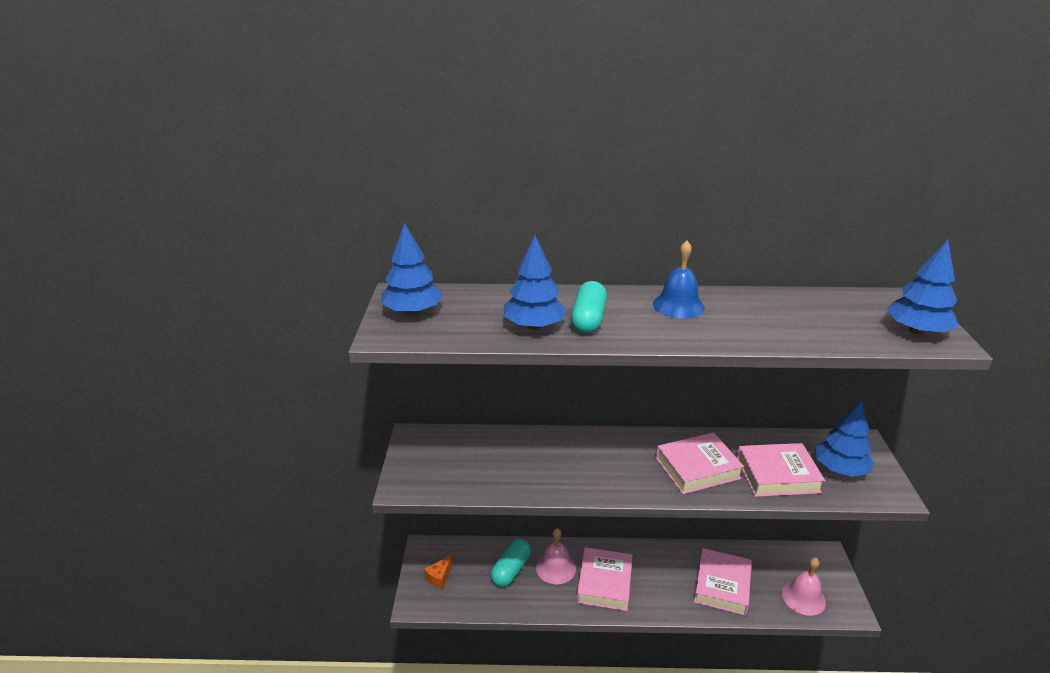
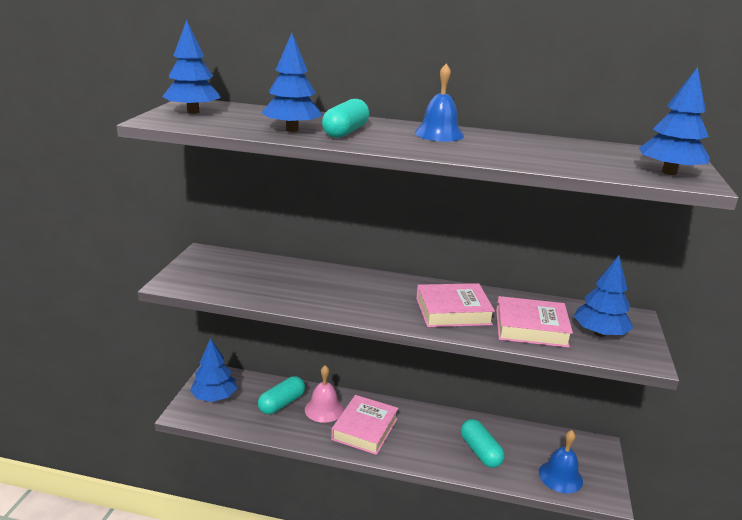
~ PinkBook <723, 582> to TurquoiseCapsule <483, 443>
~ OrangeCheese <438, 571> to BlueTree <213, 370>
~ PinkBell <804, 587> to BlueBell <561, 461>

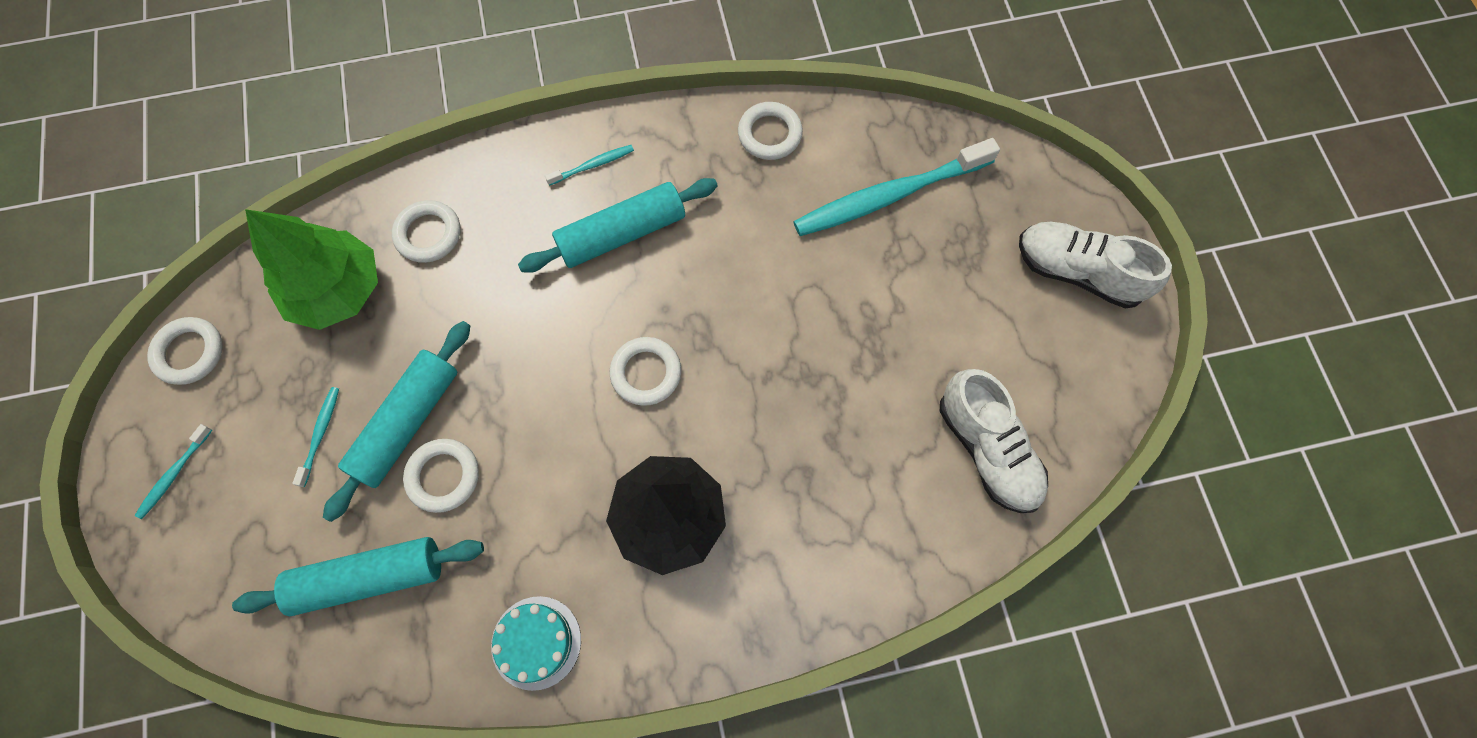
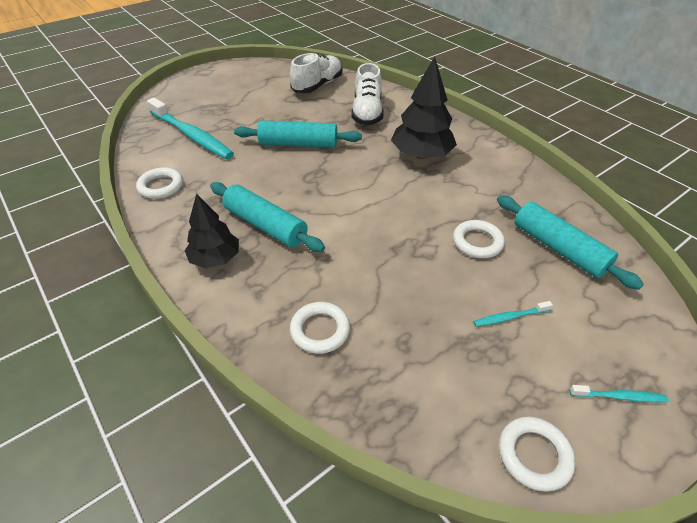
~ TurquoiseToothbrush <589, 165> to BlackTree <212, 231>
- GreenTree <311, 269>
~ WhiteShoe <1095, 265> to <367, 94>
~ TurquoiseRollingPin <396, 421> to <298, 134>
- WhiteRing <645, 371>
- TurquoiseCake <536, 643>

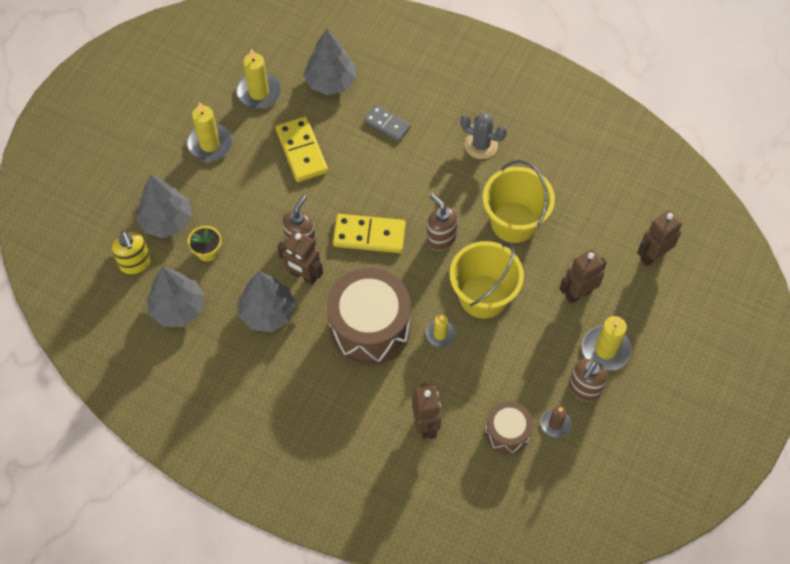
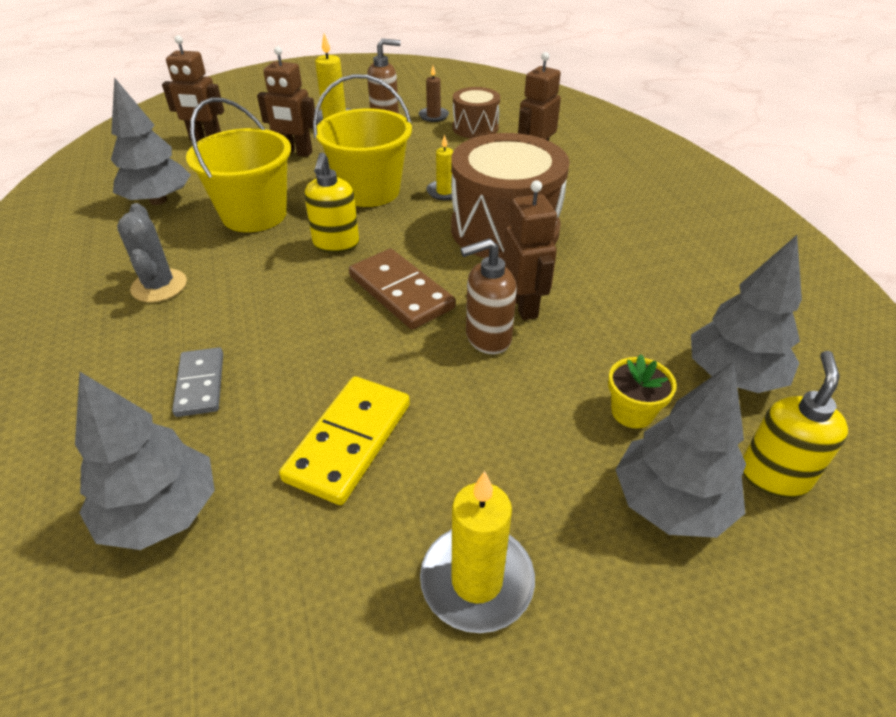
- YellowCandle <258, 79>
~ BrownSoapDispenser <442, 222> to YellowSoapDispenser <331, 203>
~ YellowDomino <369, 233> to BrownDomino <402, 289>
~ GreyTree <267, 301> to <151, 141>

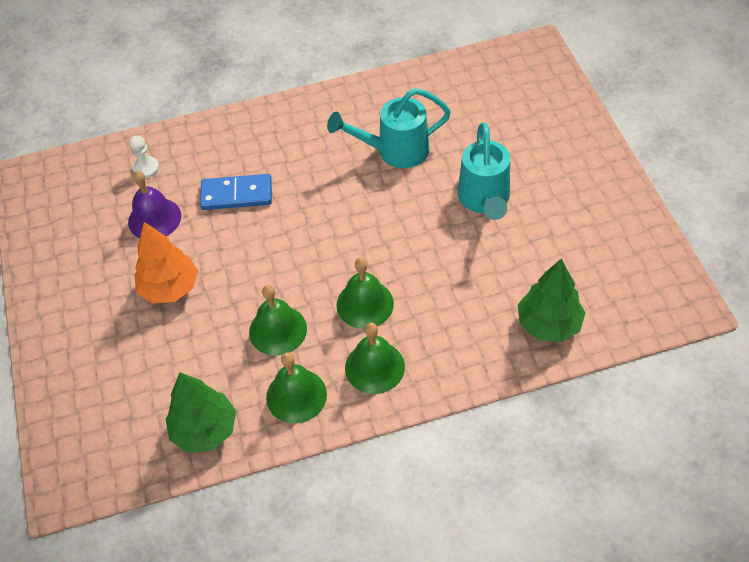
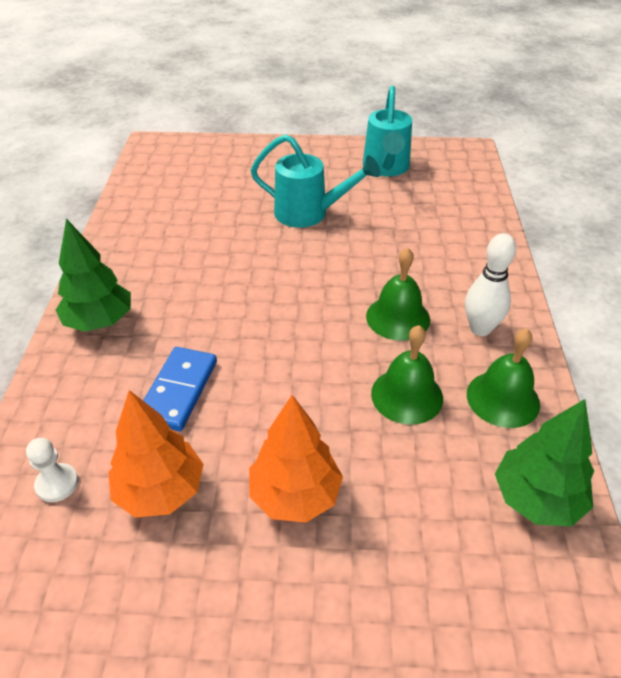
~ TurquoiseWateringCan <389, 128> to <387, 131>
~ PurpleBell <154, 204> to OrangeTree <156, 454>
~ GreenTree <552, 300> to <93, 275>
~ GreenBell <375, 358> to WhiteBowlingPin <490, 284>

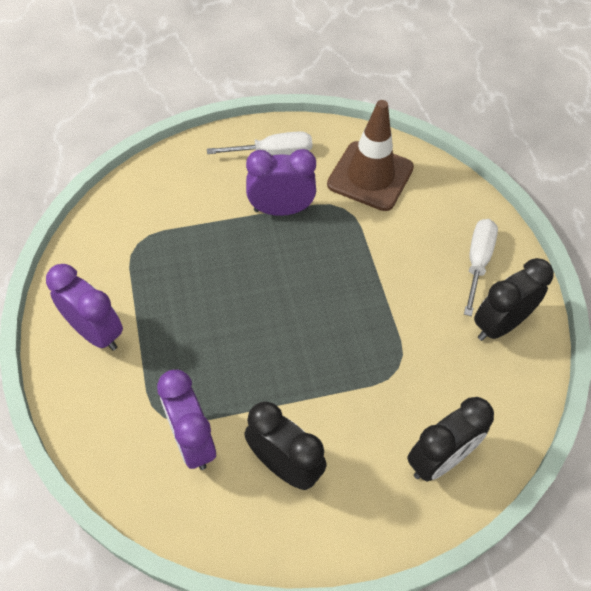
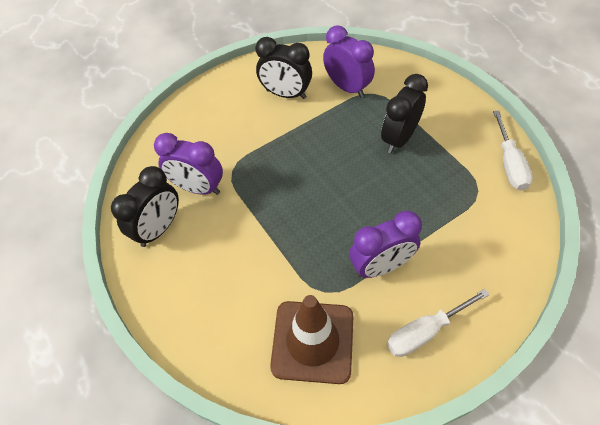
~ WhiteScrewdriver <481, 267> to <513, 151>
~ PurpleClock <84, 307> to <188, 164>
~ BlackClock <450, 439> to <404, 113>

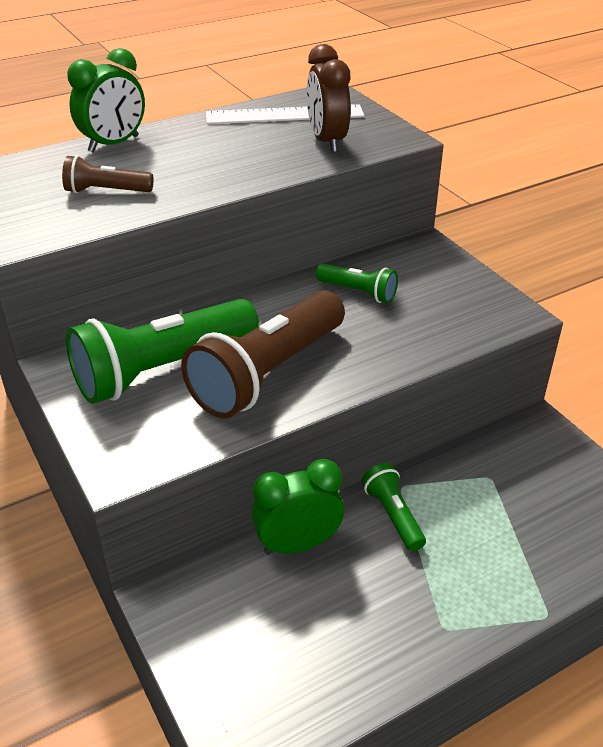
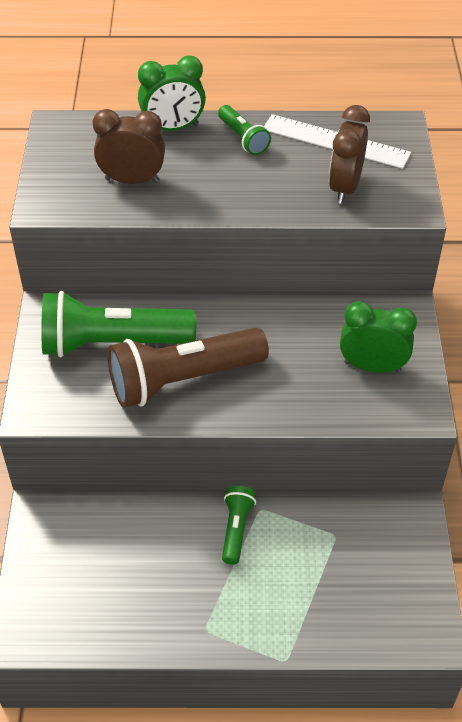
~ BrownFlashlight <107, 174> to BrownClock <129, 146>
~ GreenFlashlight <357, 283> to <244, 130>
~ GreenClock <297, 507> to <378, 337>

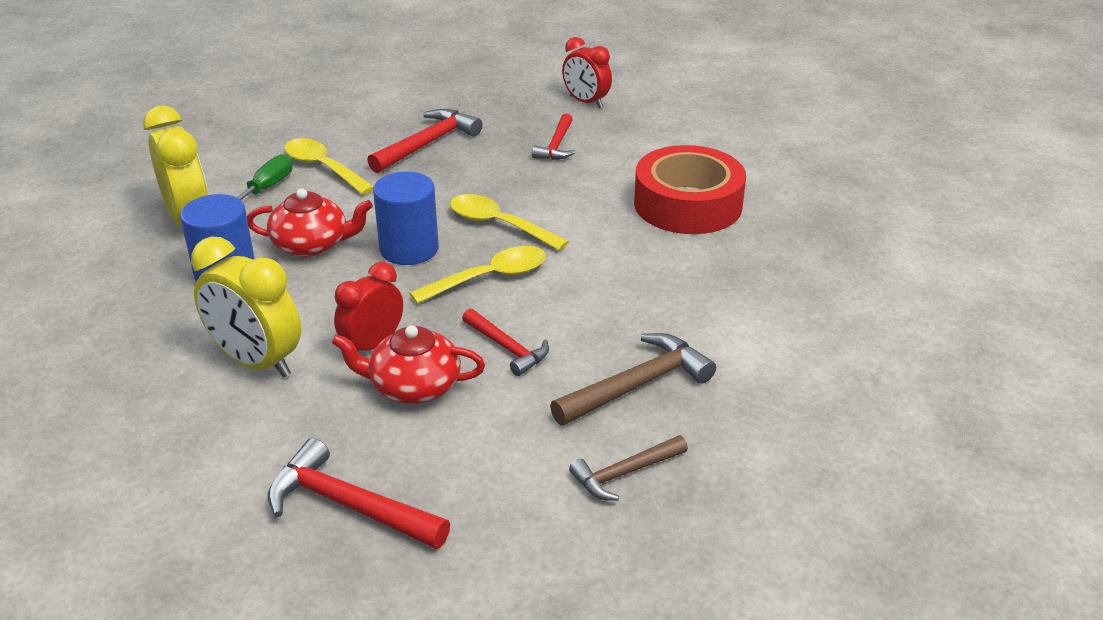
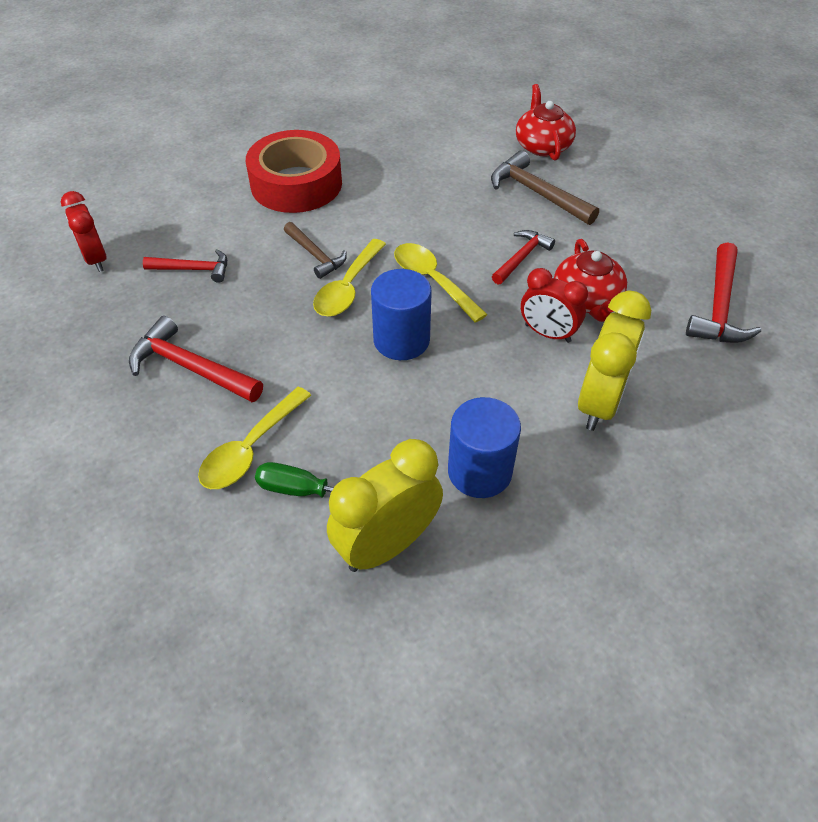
~ RedClock <587, 72> = <84, 231> 120 degrees clockwise
~ RedTeapot <310, 222> to <546, 122>
~ BrownHammer <628, 468> to <315, 250>

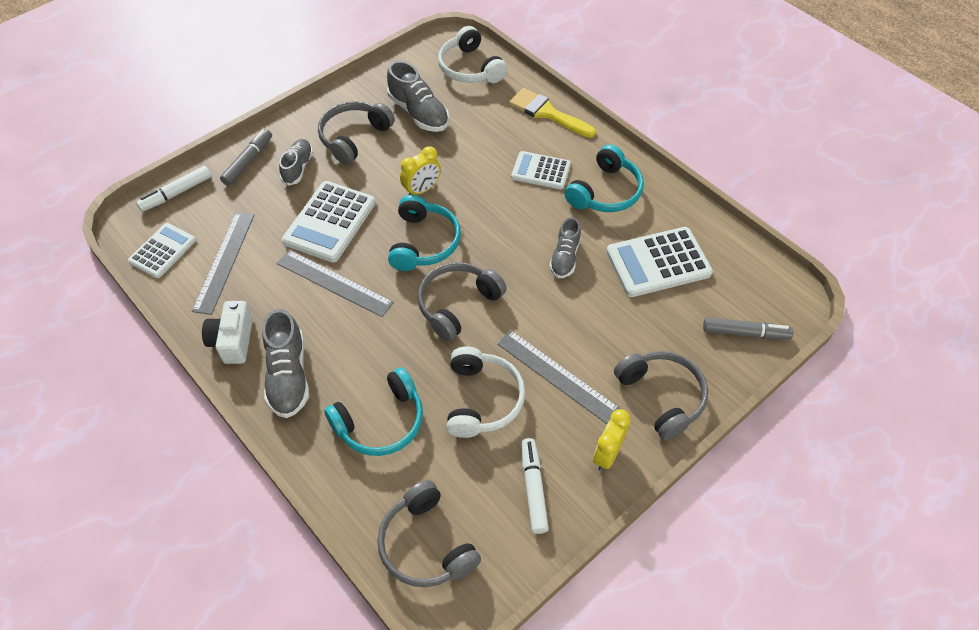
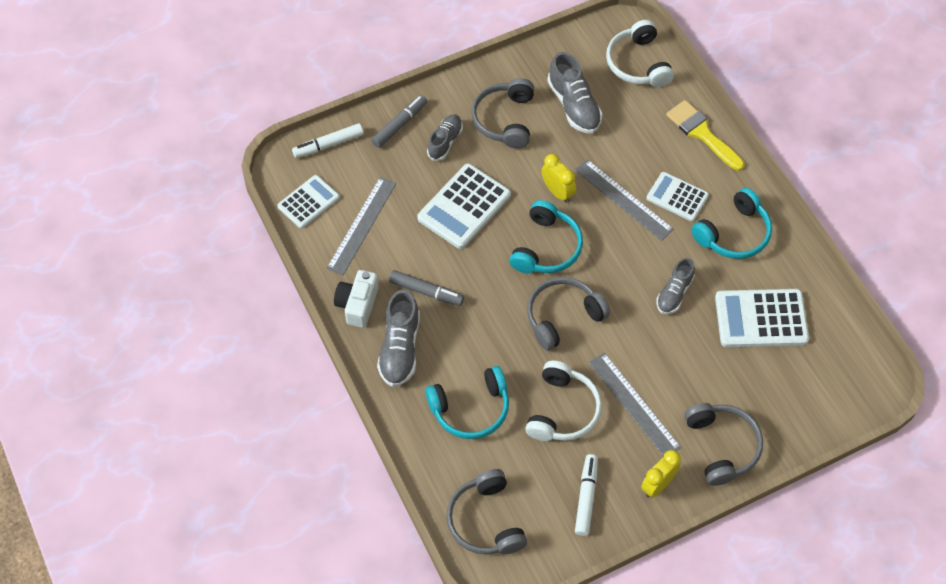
~ GreyHeadphones <356, 132> = <502, 113> 45 degrees counterclockwise
~ YellowClock <420, 170> = <558, 178> 105 degrees counterclockwise
~ GreyRuler <335, 283> to <624, 200>
~ GreyMarker <748, 328> to <426, 288>

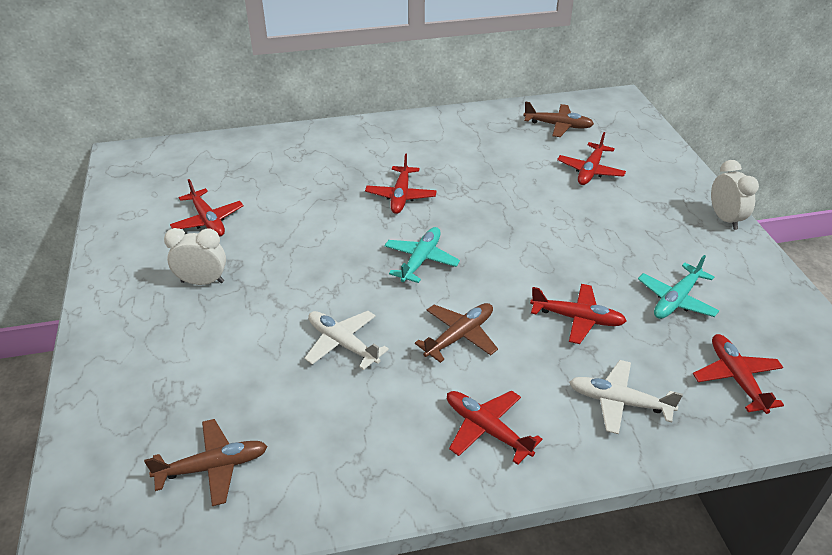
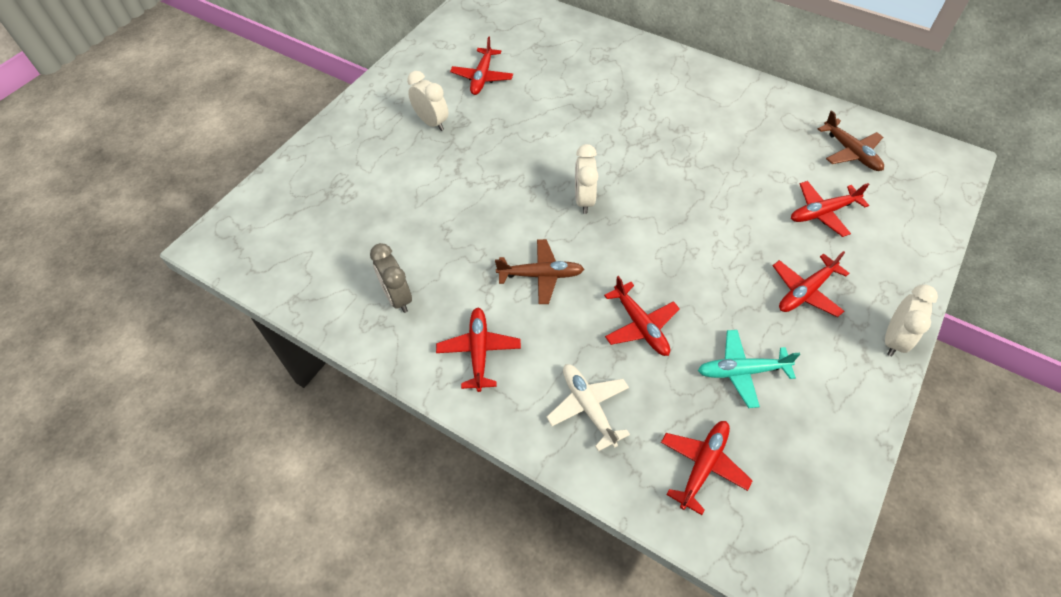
~ RedPlane <401, 183> to <811, 284>
~ TurquoisePlane <422, 255> to WhiteClock <586, 179>
- WhitePlane <346, 340>
- BrownPlane <206, 462>
+ GreyClock <391, 278>

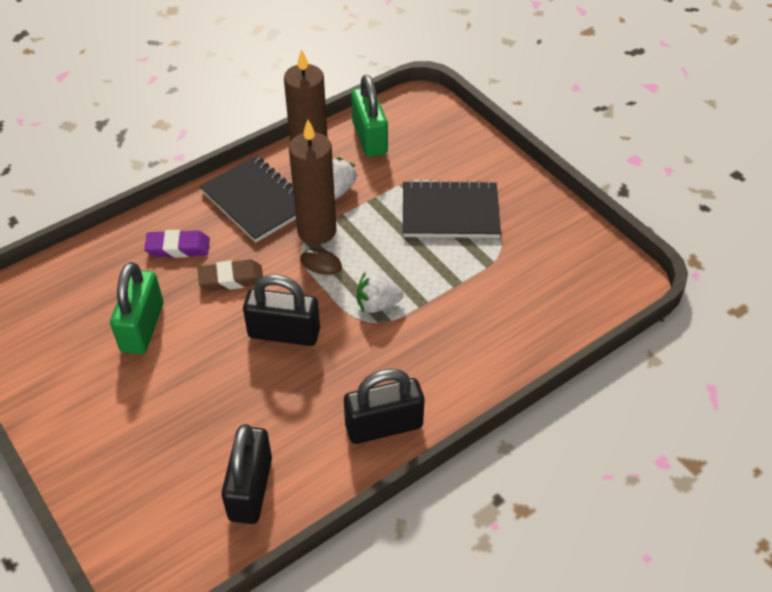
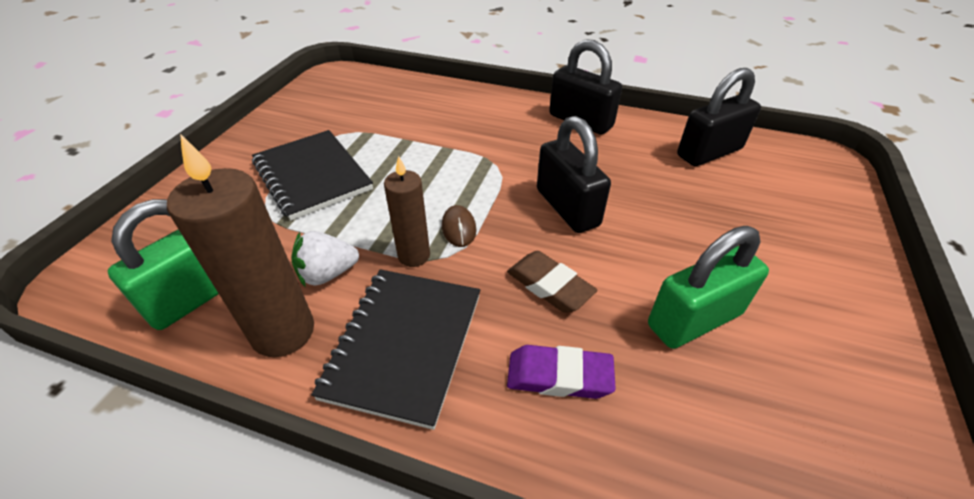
~ BrownCandle <312, 182> = <407, 211> x0.60
~ PurpleEraser <177, 244> = <561, 372> 45 degrees counterclockwise
- WhiteStrawberry <380, 292>

